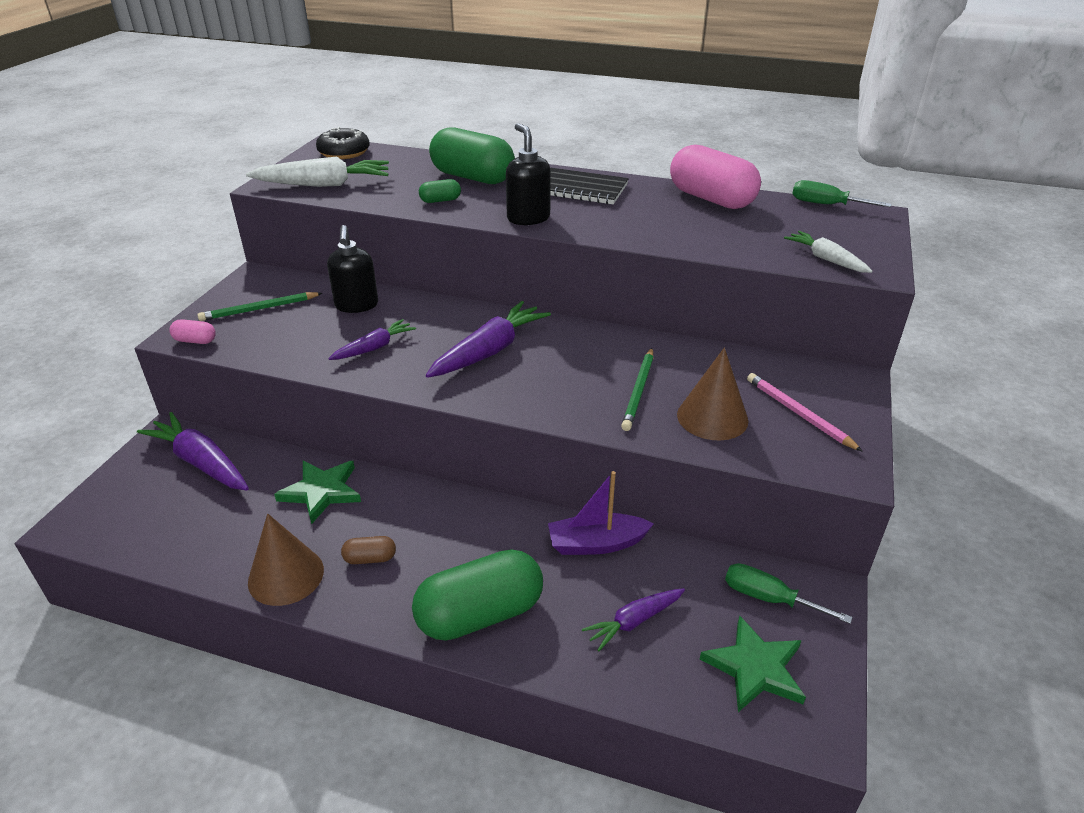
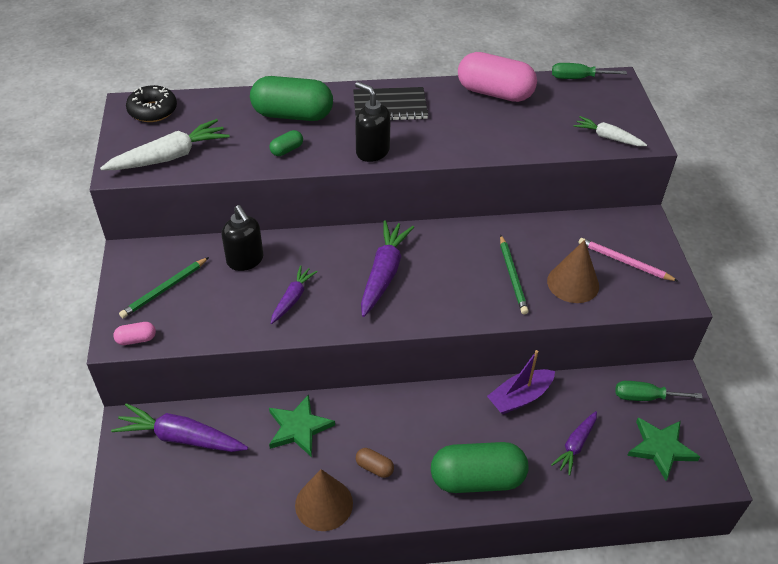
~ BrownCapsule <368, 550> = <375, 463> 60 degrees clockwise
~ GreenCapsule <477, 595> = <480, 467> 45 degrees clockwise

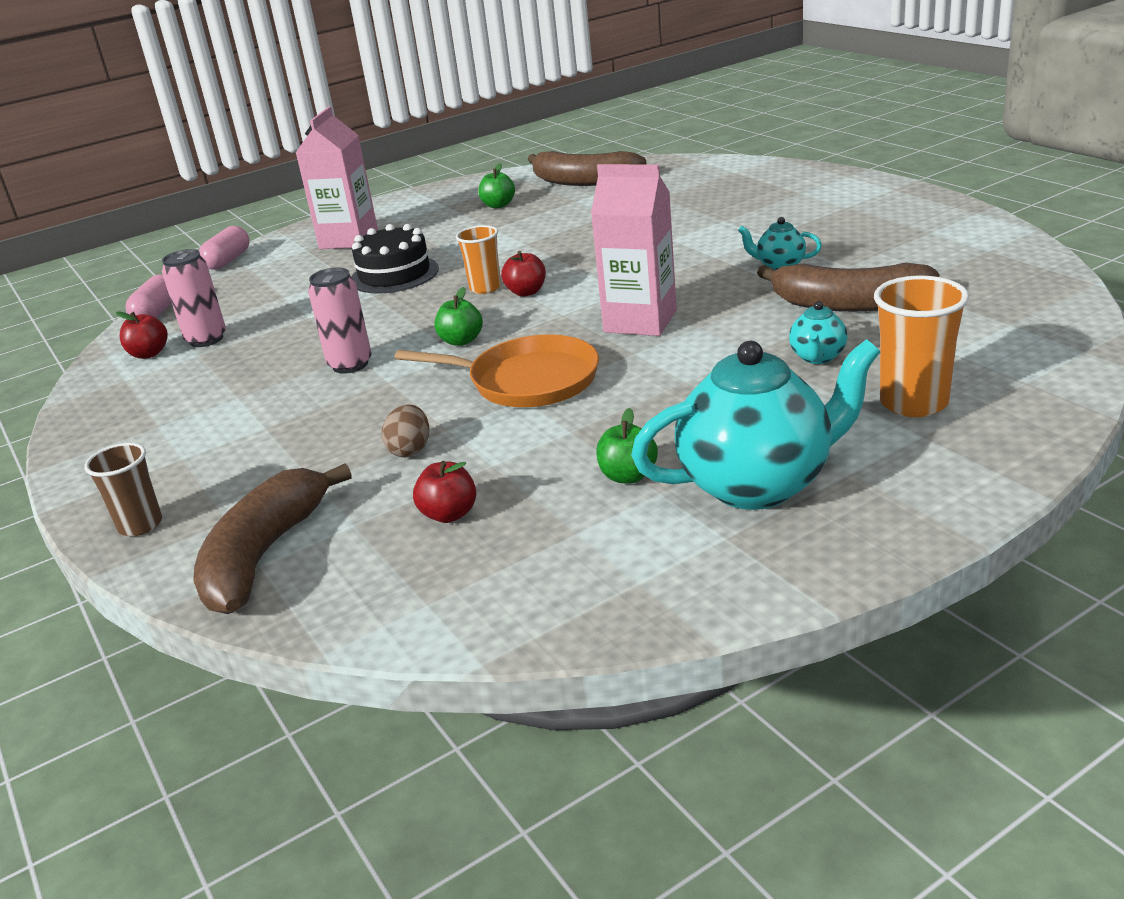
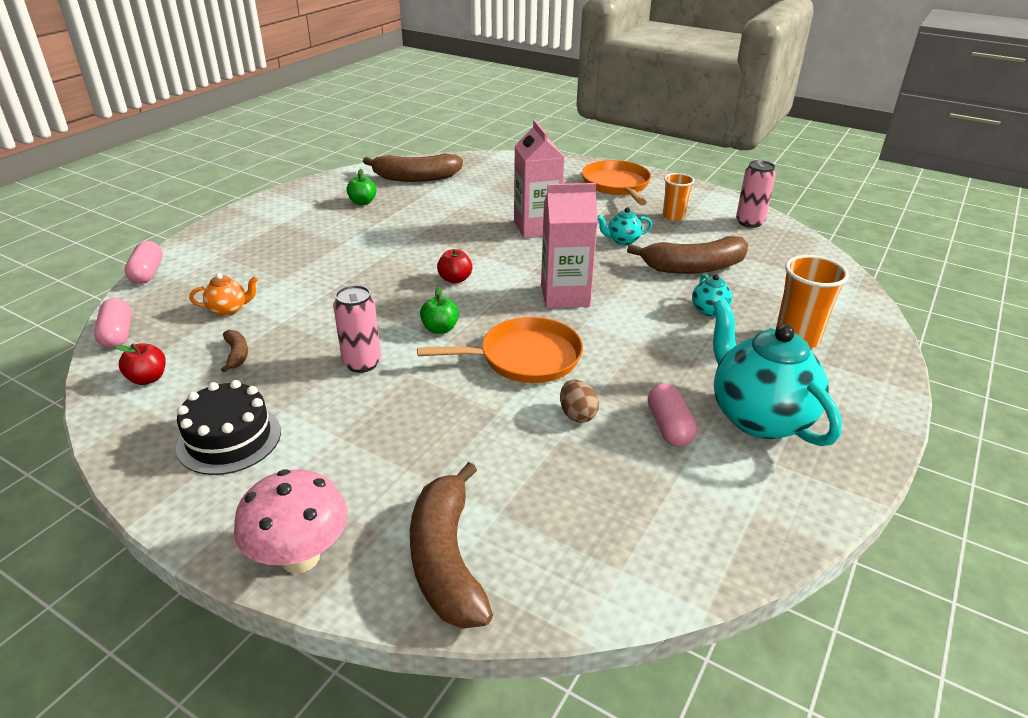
~ PinkCarton <337, 177> to <539, 179>
~ BlackCake <395, 259> to <228, 427>
~ OrangeCup <478, 259> to <678, 197>
~ PinkCan <194, 298> to <756, 194>
~ TurquoiseTeapot <756, 424> = <777, 372> 75 degrees counterclockwise
~ BrownEgg <405, 430> to <579, 401>
~ GreenApple <627, 446> to PinkCapsule <672, 415>
~ BrownCup <123, 489> to PinkMushroom <291, 521>
- RedApple <444, 492>
+ OrangePan <616, 182>
+ OrangeTeapot <223, 294>
+ BrownBanana <234, 351>

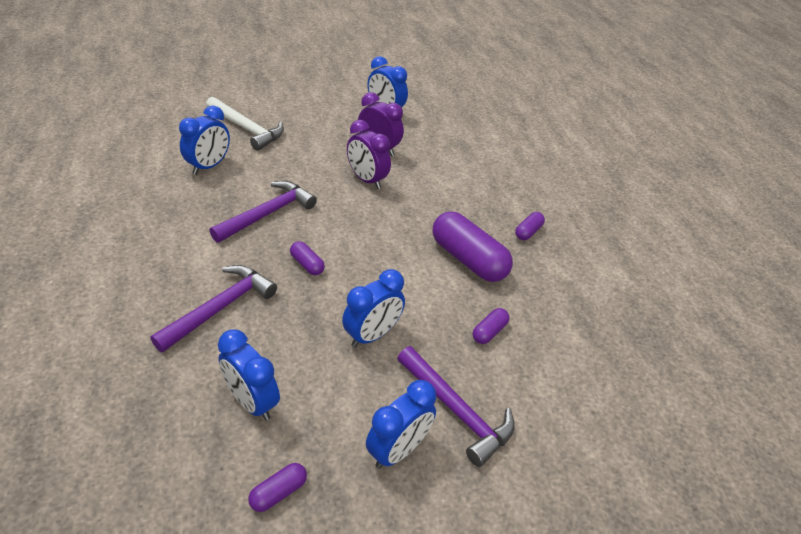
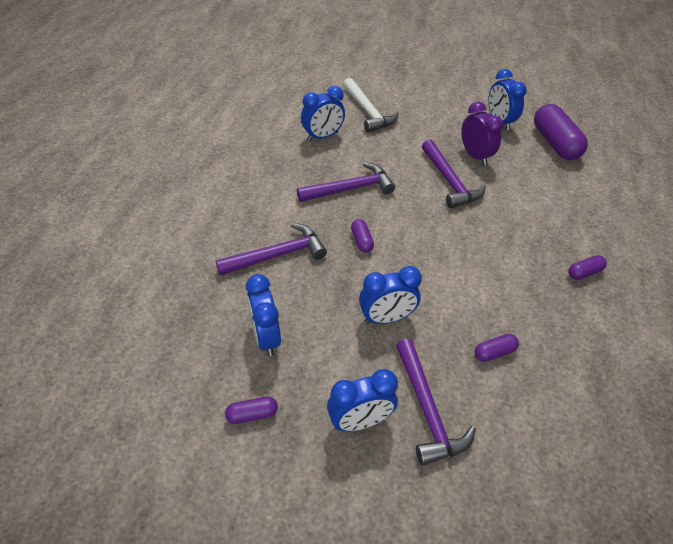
~ PurpleClock <369, 154> to PurpleHammer <454, 174>
~ PurpleCapsule <473, 246> to <561, 132>

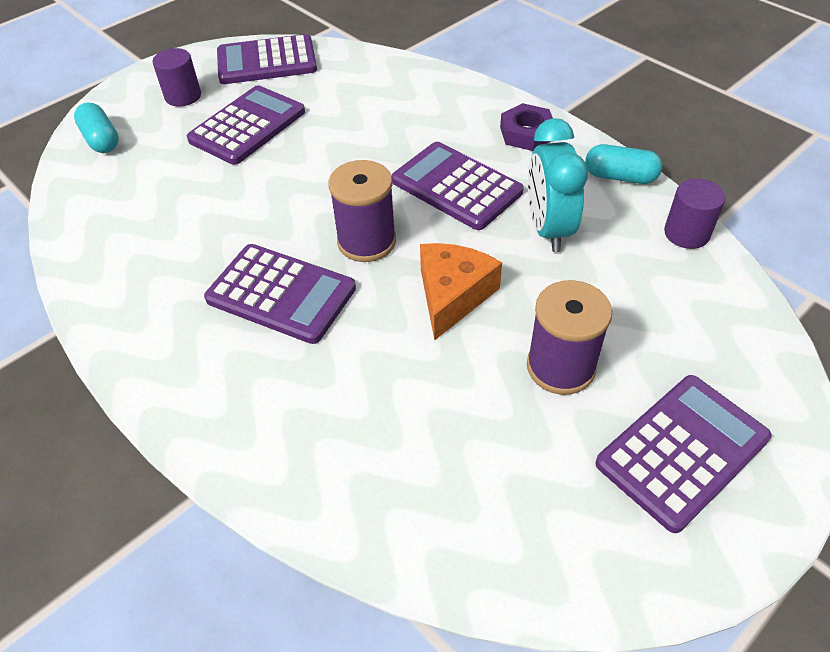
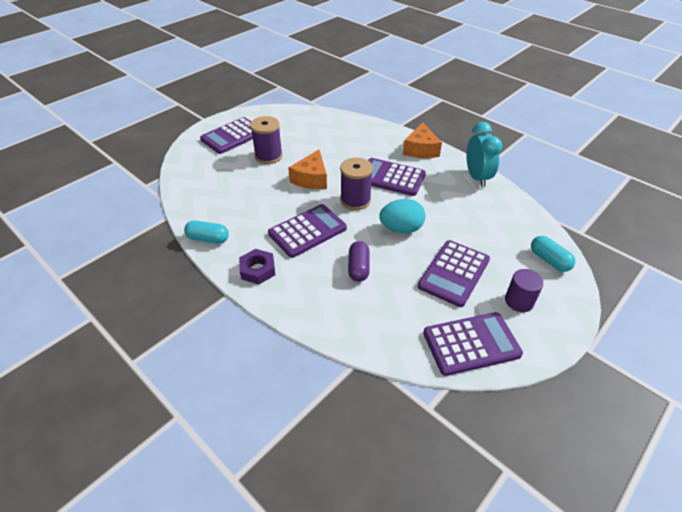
~ TurquoiseClock <558, 185> to <484, 154>
~ PurpleCalculator <457, 186> = <307, 231> 75 degrees counterclockwise
- PurpleCylinder <695, 214>
+ OrangeCheese <422, 140>
+ TurquoiseEgg <402, 216>
+ PurpleCapsule <359, 261>

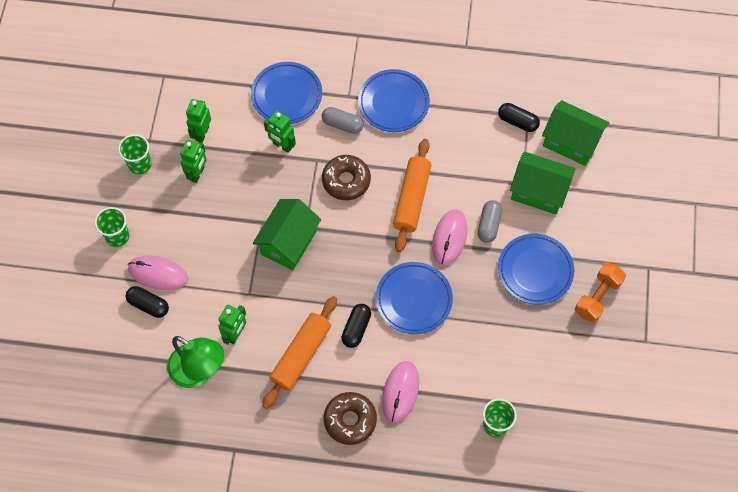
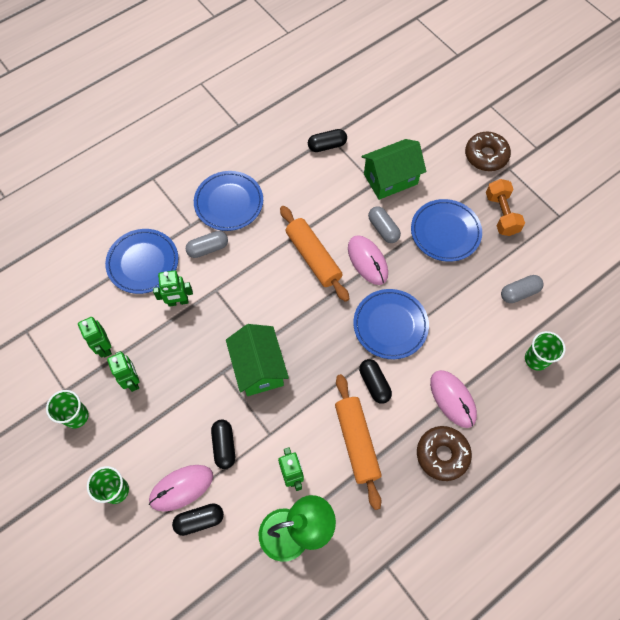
- GreenHouse <576, 133>
~ BrownDonut <346, 177> to <488, 151>
+ GreyCapsule <522, 289>
+ BlackCapsule <223, 444>

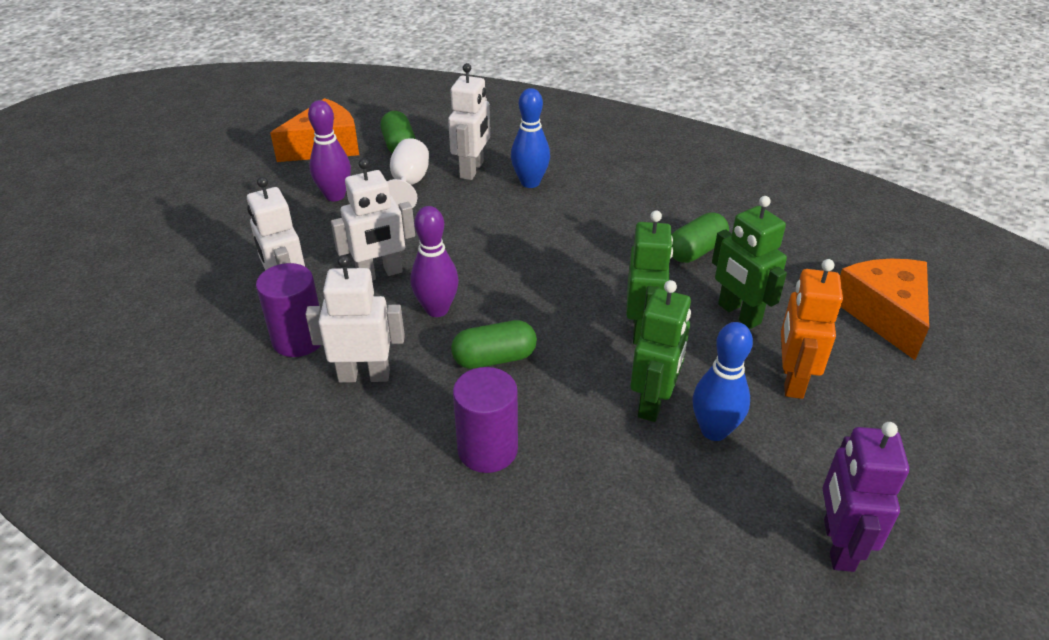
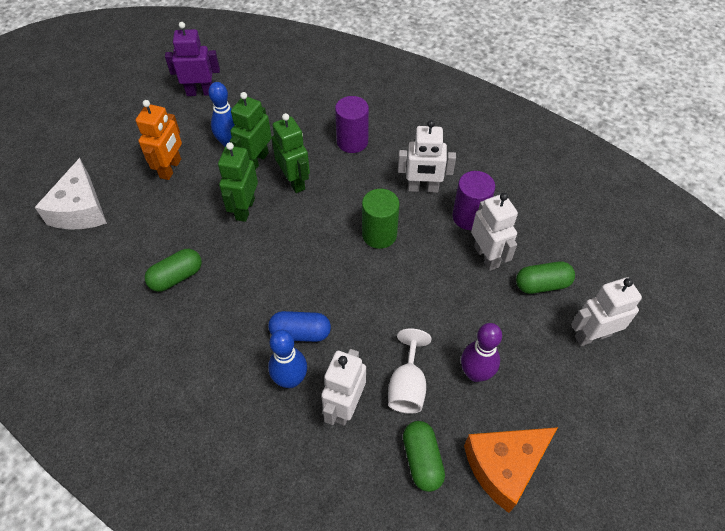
~ WhiteRobot <373, 219> to <606, 311>
~ GreenRobot <749, 262> to <291, 153>
~ PurpleBowlingPin <435, 261> to GreenCylinder <381, 219>
~ OrangeCheese <884, 309> to WhiteCheese <71, 194>
~ GreenCapsule <494, 344> to <545, 277>
~ PurpleRobot <866, 497> = <192, 59> 105 degrees counterclockwise
+ BlueCapsule <299, 326>

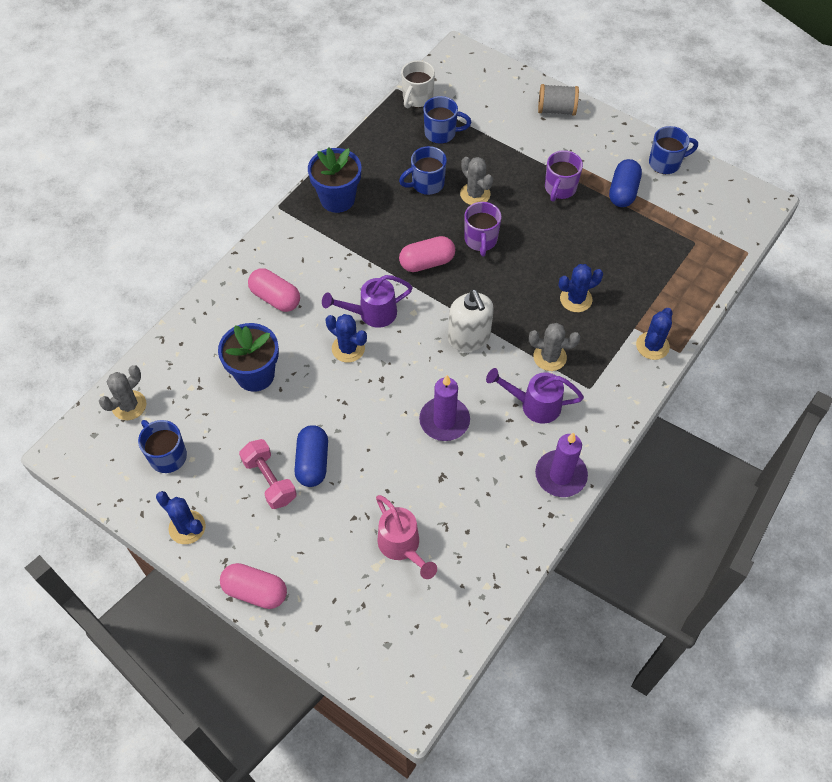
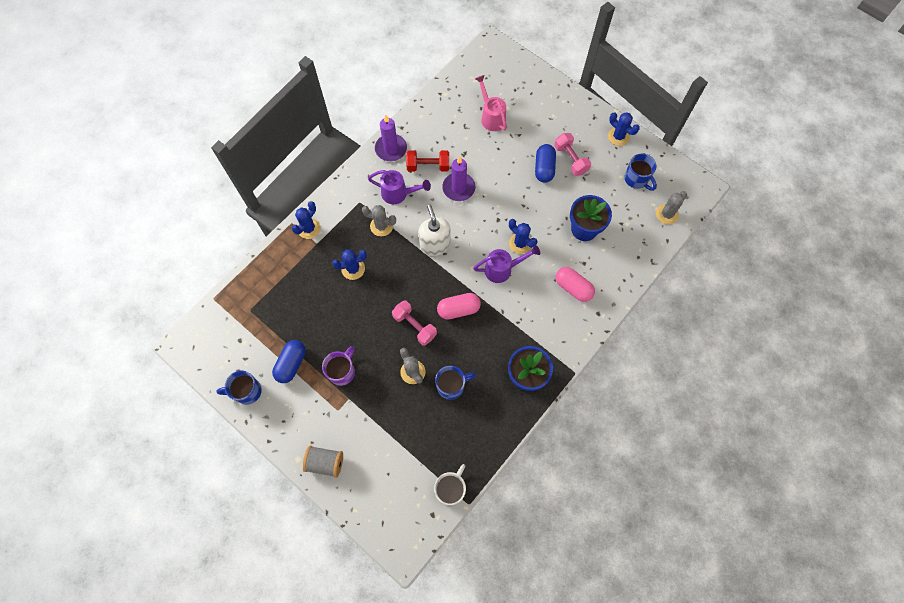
- BlueMug <447, 120>
~ PurpleMug <483, 229> to PinkDumbbell <414, 323>
- PinkCapsule <253, 586>
+ RedDumbbell <427, 161>

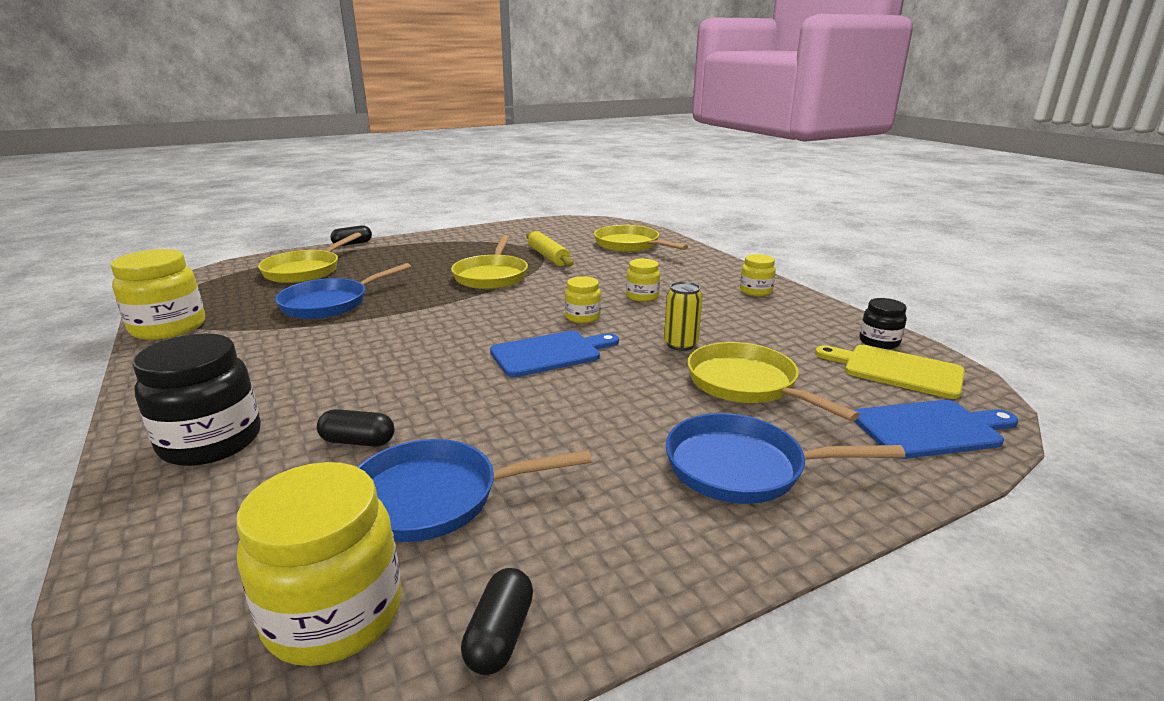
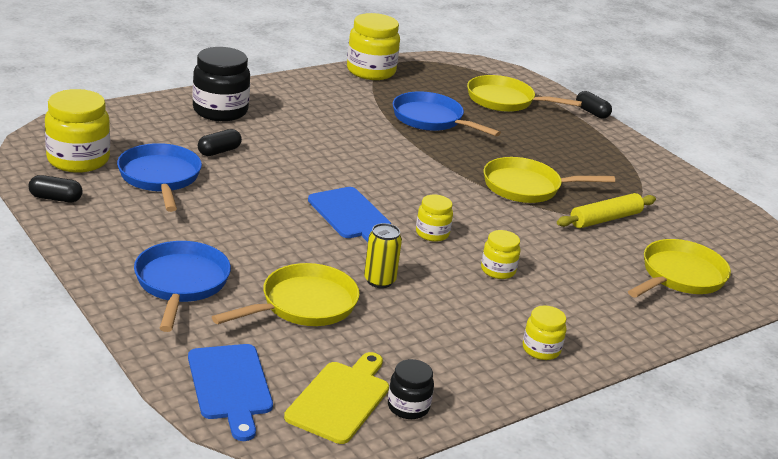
~ BlackCapsule <355, 428> = <220, 142> 45 degrees clockwise

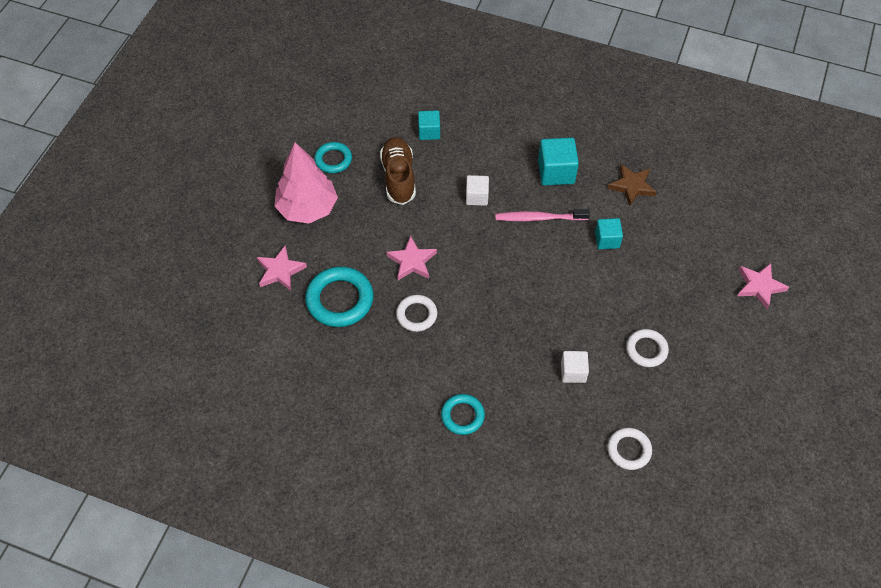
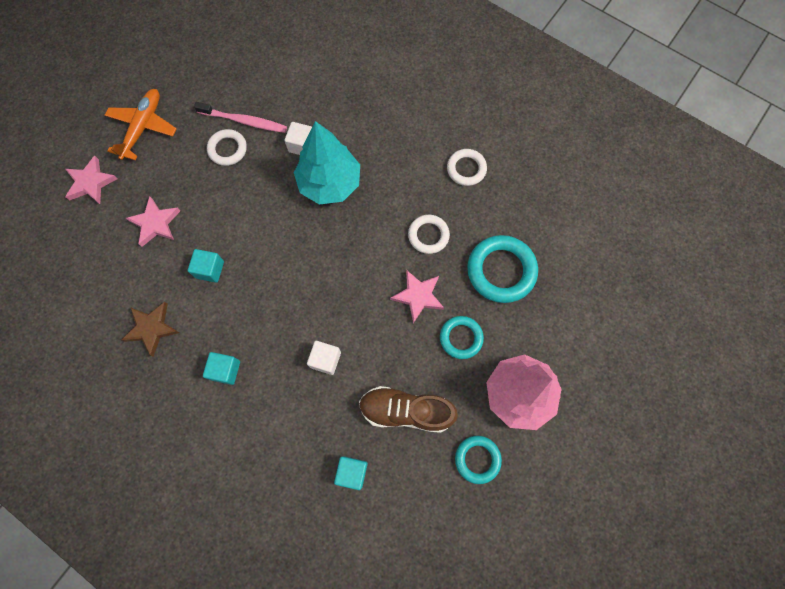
~ BrownShoe <398, 171> = <408, 409> 90 degrees clockwise
~ TurquoiseCube <558, 161> = <221, 368> x0.64
~ PinkToothbrush <542, 215> to <240, 117>
~ PinkStar <282, 268> to <153, 221>
~ TurquoiseRing <463, 414> to <462, 337>
~ WhiteRing <629, 449> to <467, 167>
+ OrangePlane <141, 124>
+ TurquoiseTree <327, 163>

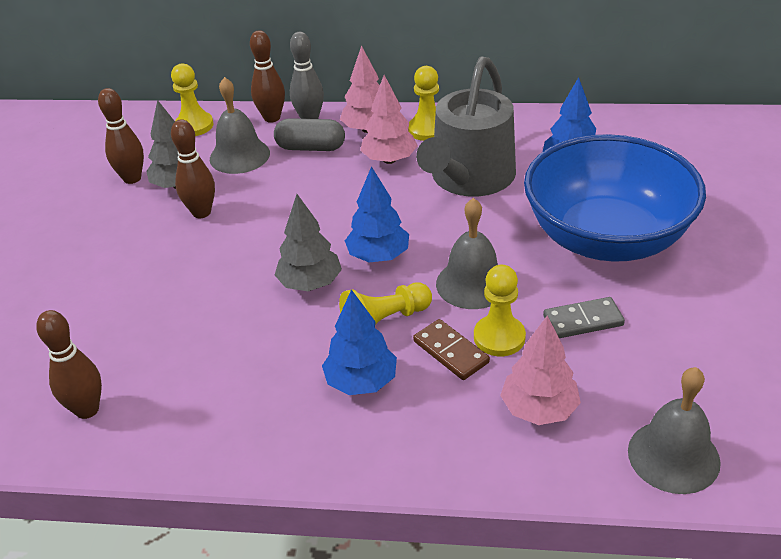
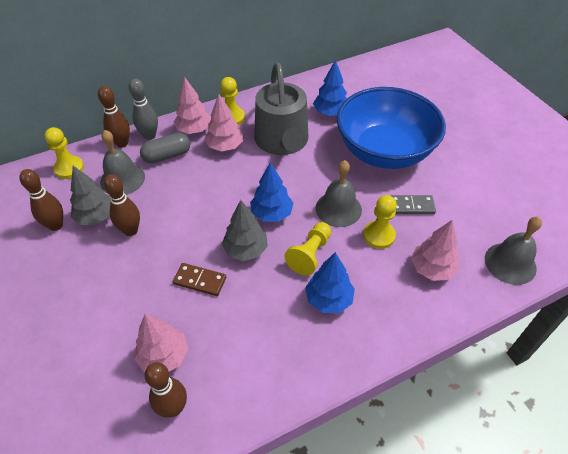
~ GreyDomino <584, 317> = <413, 204> 45 degrees clockwise
~ BrownDomino <451, 349> to <199, 279>
+ PinkTree <161, 343>

